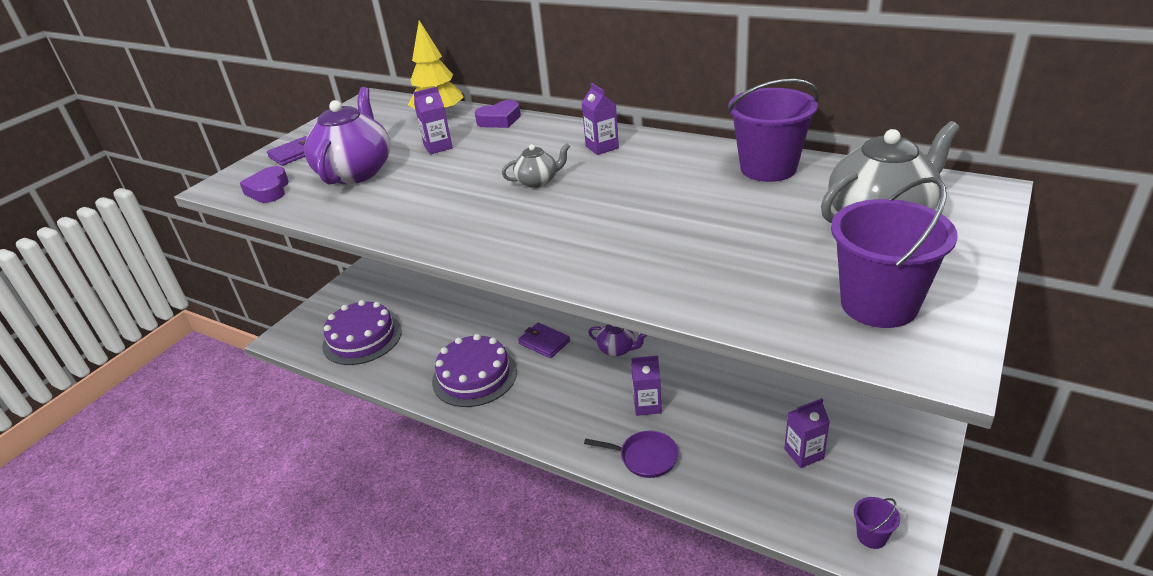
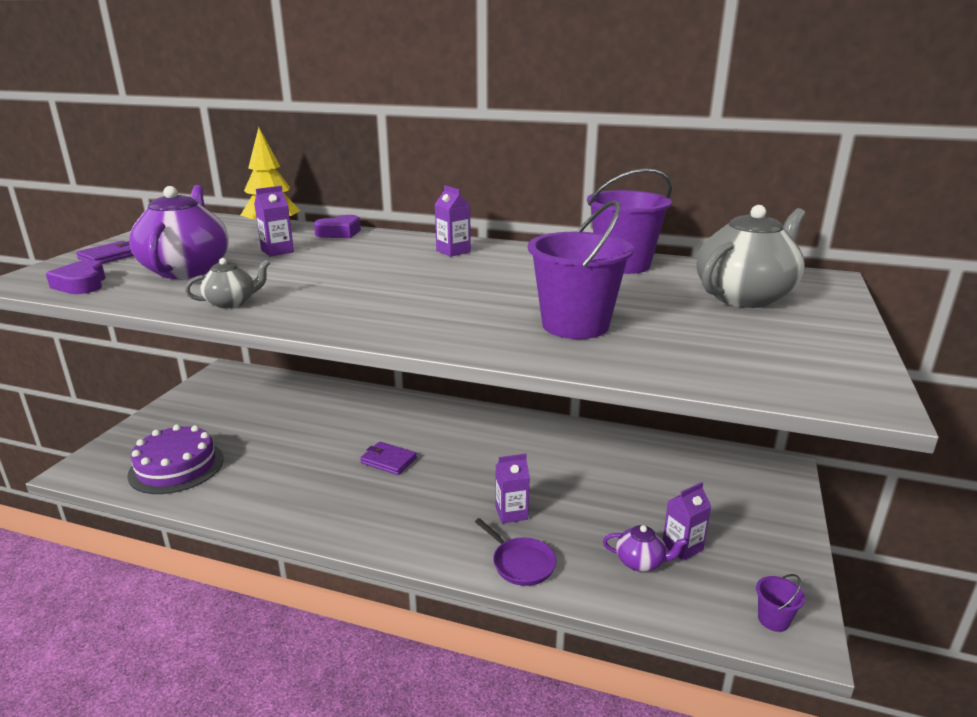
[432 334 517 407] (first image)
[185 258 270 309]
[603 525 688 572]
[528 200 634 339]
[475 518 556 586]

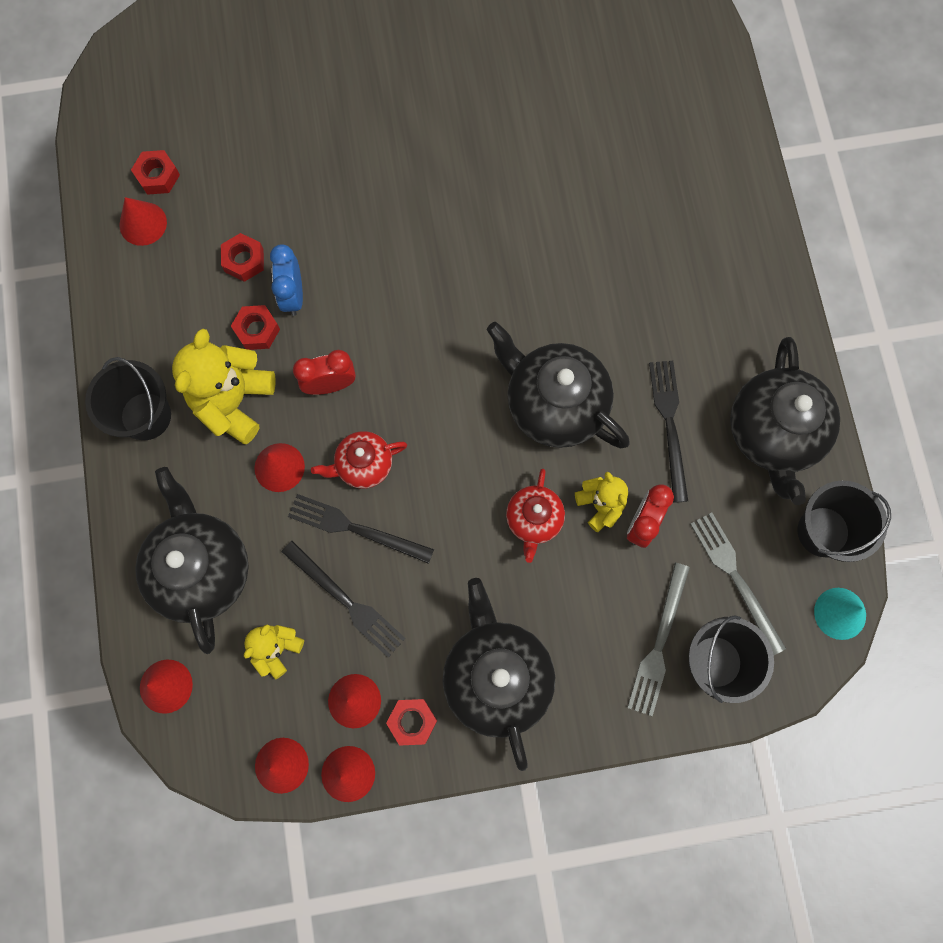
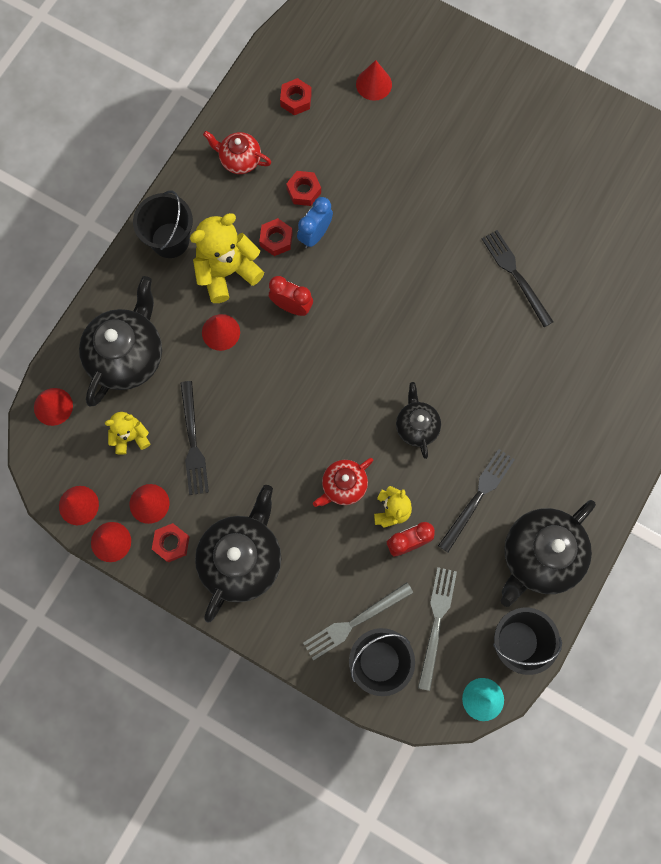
[356 60 392 101]
[482 230 553 327]
[203 131 271 174]
[396 382 441 459]

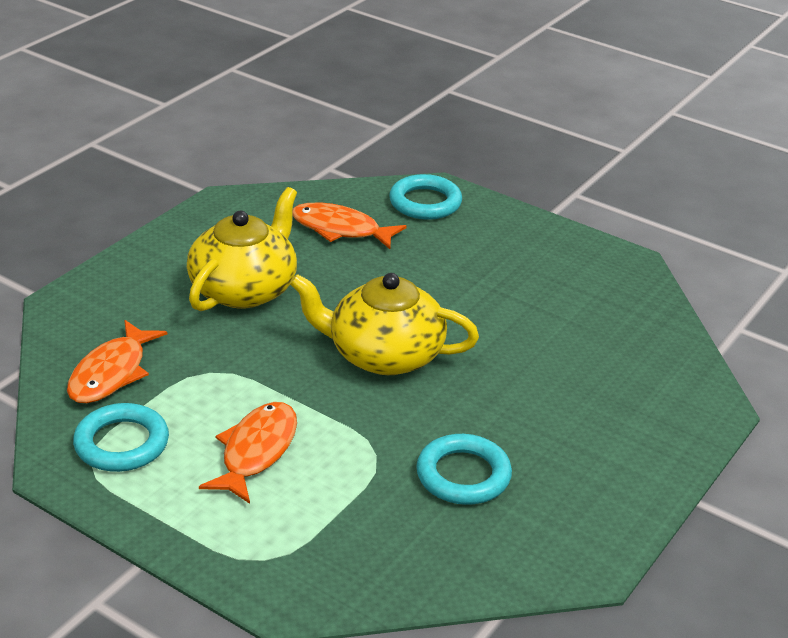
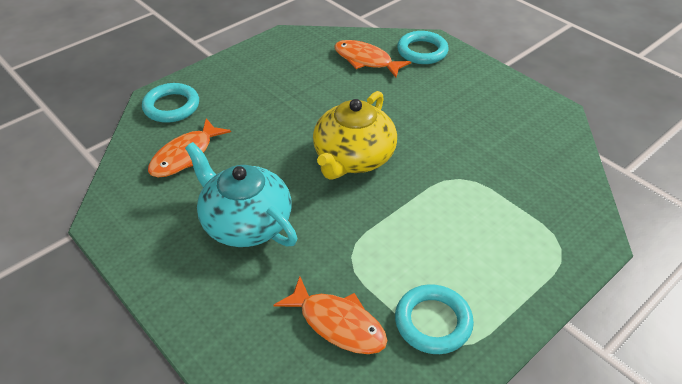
[334 40 411 77]
[397 31 449 64]
[185 142 297 247]

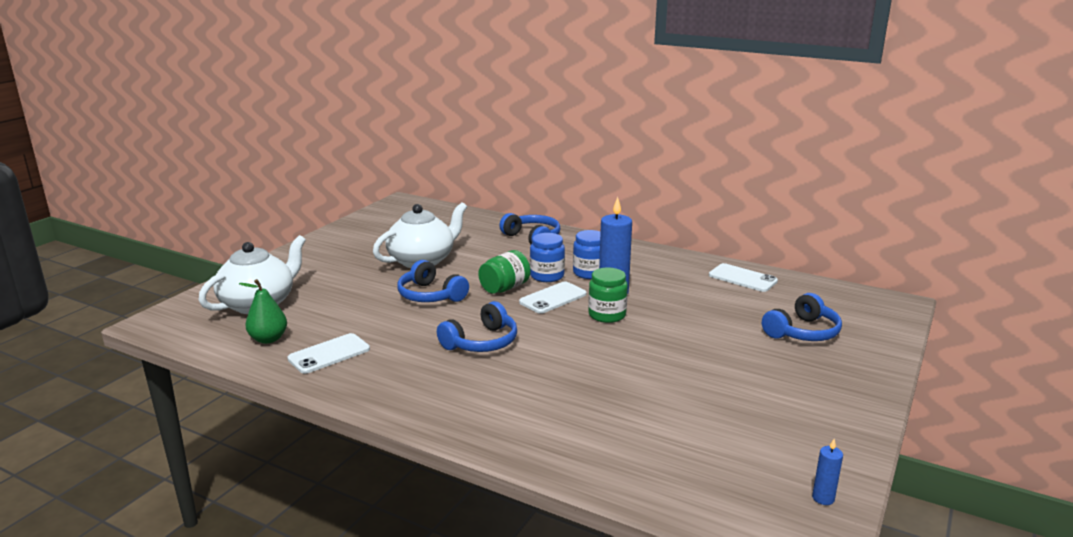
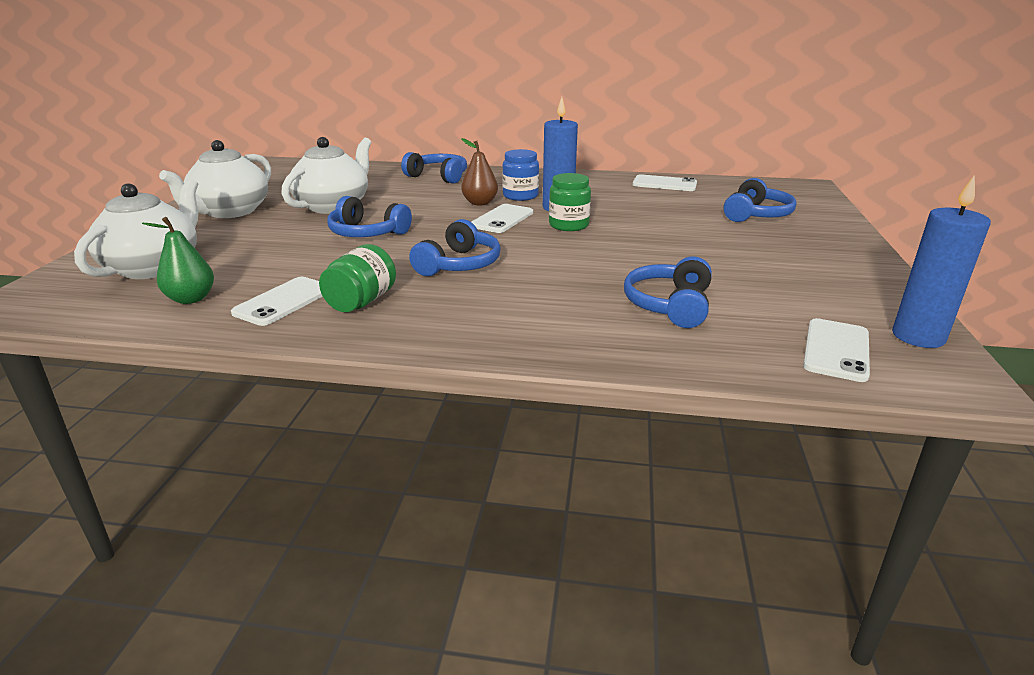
[159 140 271 218]
[624 256 712 328]
[803 318 870 382]
[319 244 396 312]
[461 138 498 205]
[892 175 991 348]

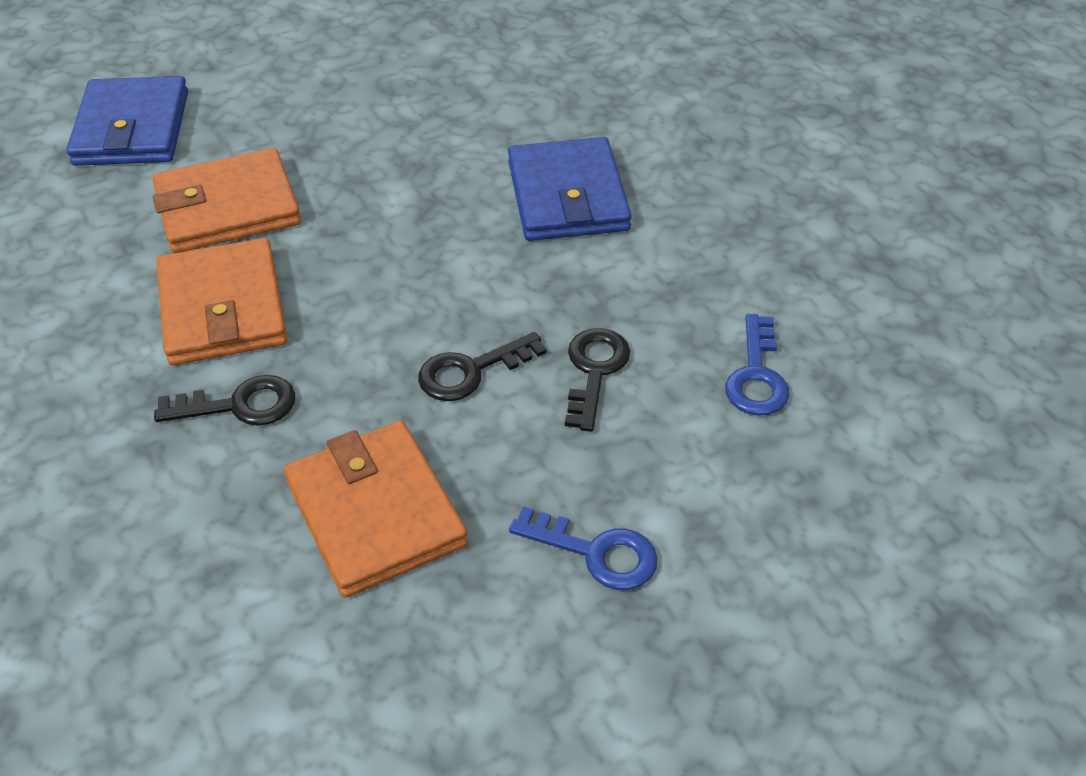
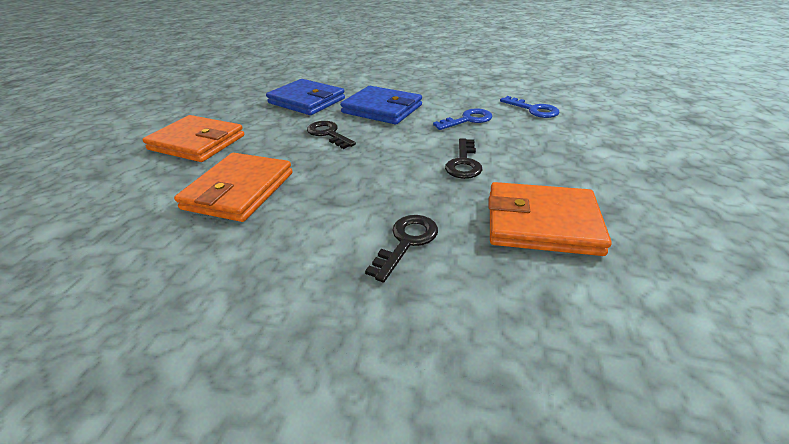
[266 79 345 115]
[142 115 244 162]
[433 108 492 130]
[307 121 356 149]

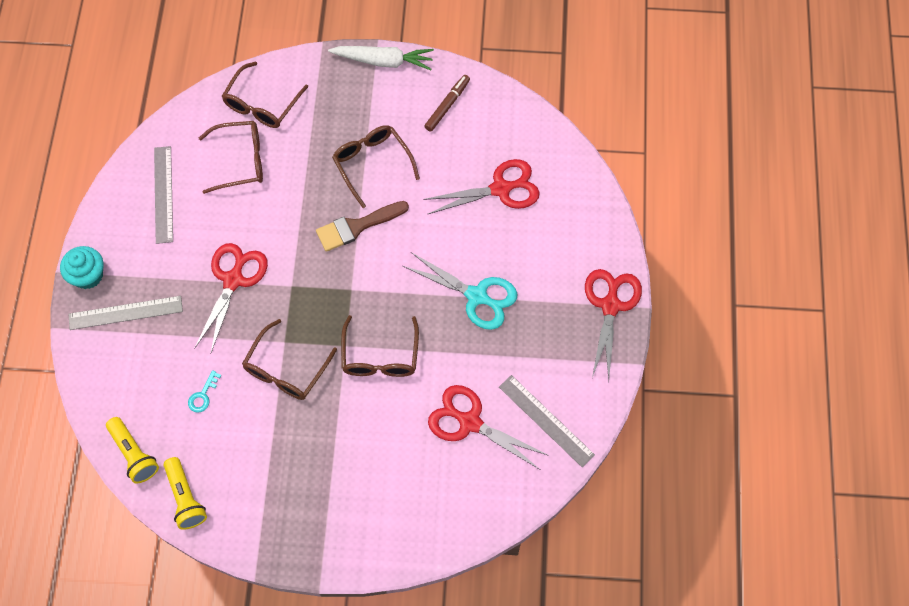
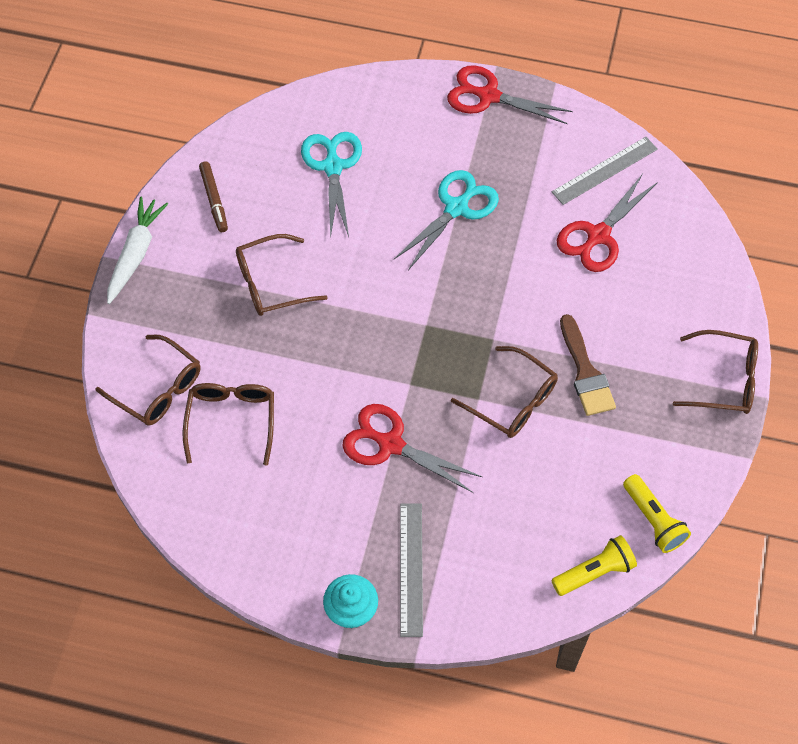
[154 146 173 244] (first image)
[188 370 222 413] (first image)
[560 314 616 416]
[673 330 758 414]
[301 132 362 239]
[623 474 691 553]
[199 161 228 232]

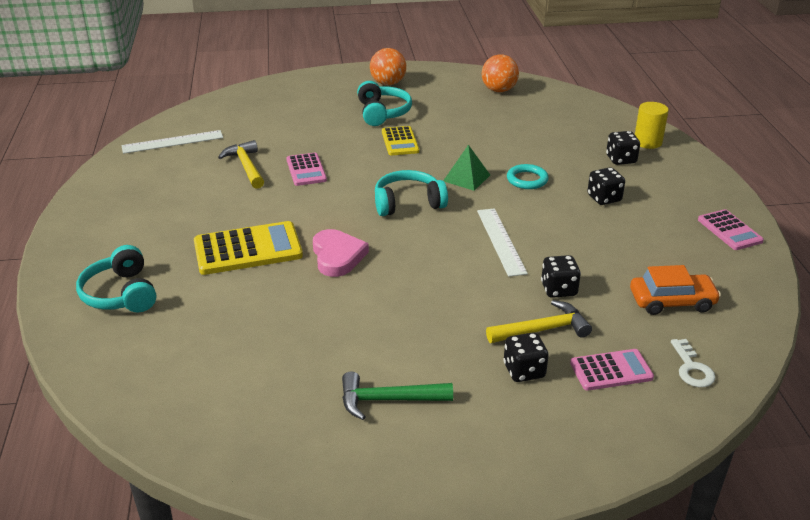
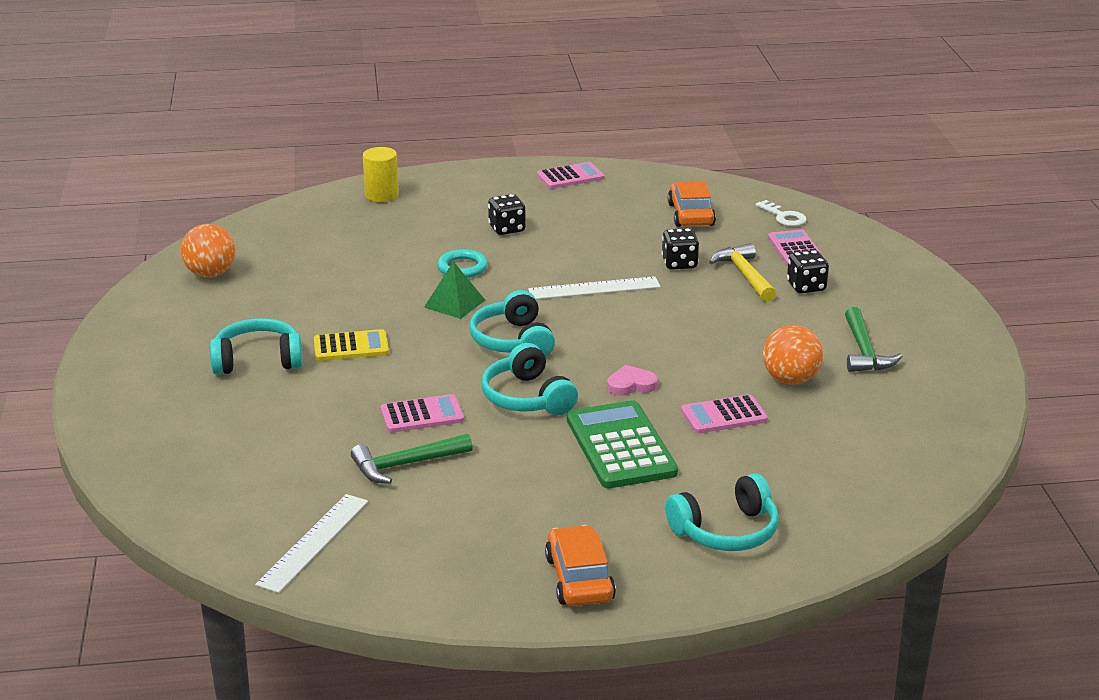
[606 131 640 165] (first image)
[481 343 578 415]
[545 525 616 606]
[681 394 768 434]
[763 325 823 385]
[567 400 678 488]
[351 434 473 484]
[255 494 368 593]
[756 200 807 226]
[607 365 658 395]

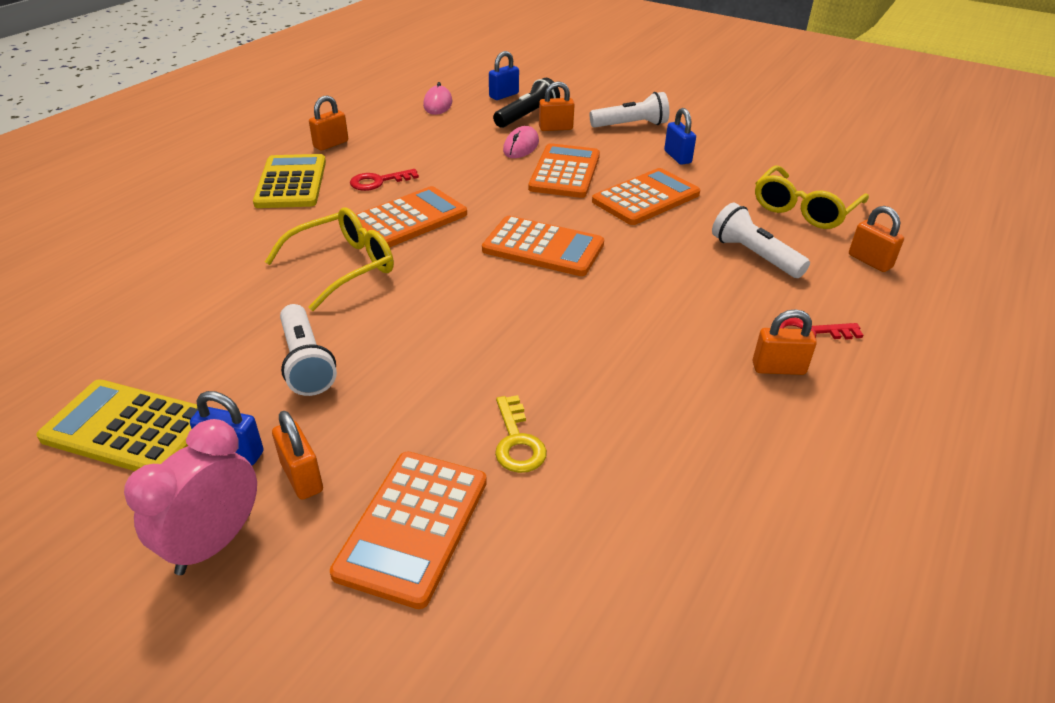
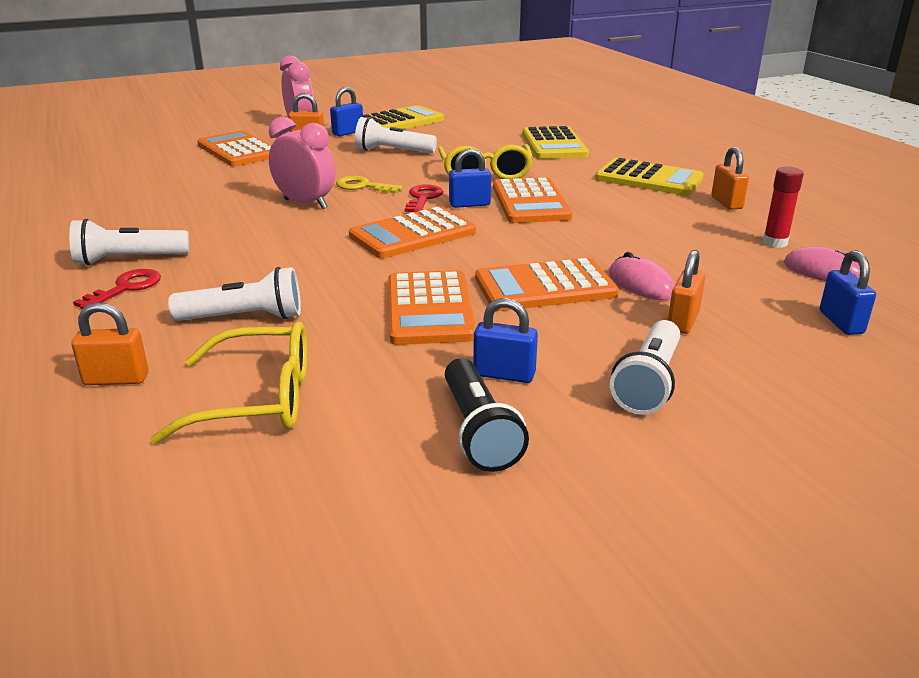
[269 117 335 209]
[449 148 491 208]
[522 126 589 159]
[763 167 804 248]
[405 184 443 212]
[445 358 529 472]
[336 176 403 193]
[69 219 189 266]
[475 258 619 311]
[150 322 307 444]

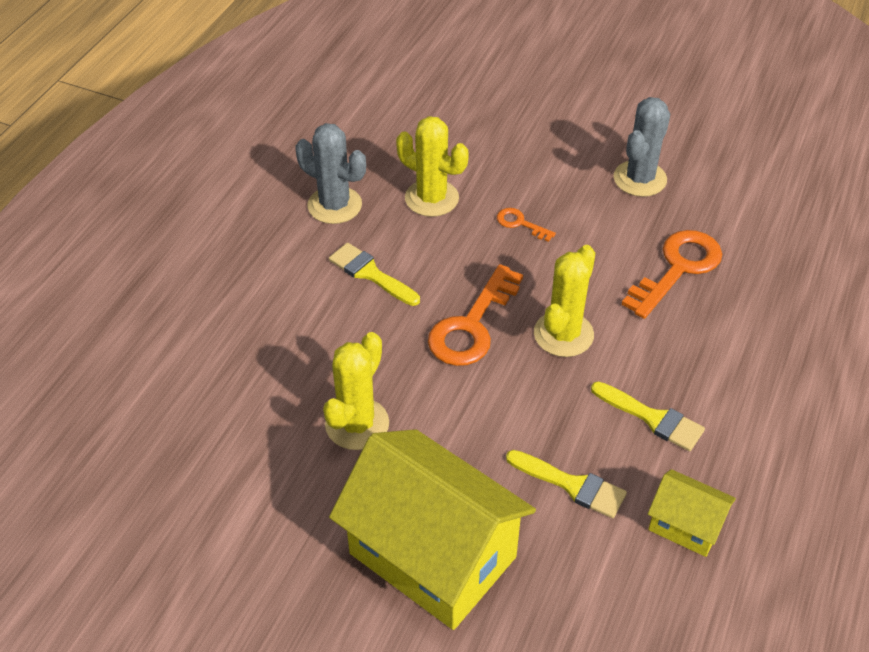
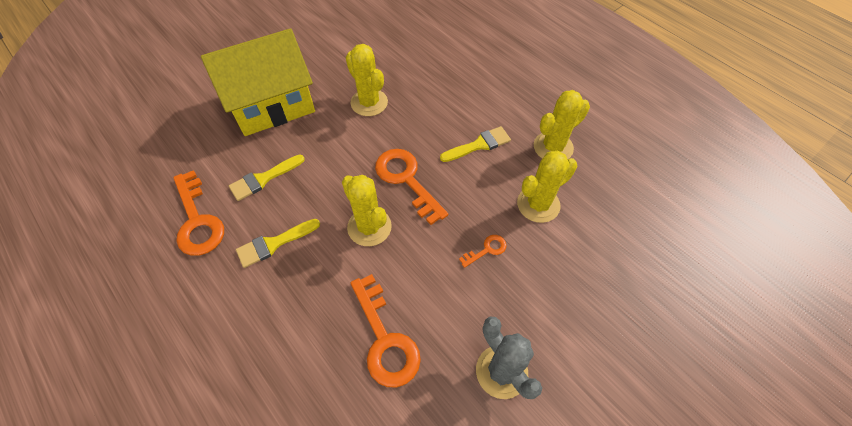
[173 170 224 256]
[534 90 590 159]

